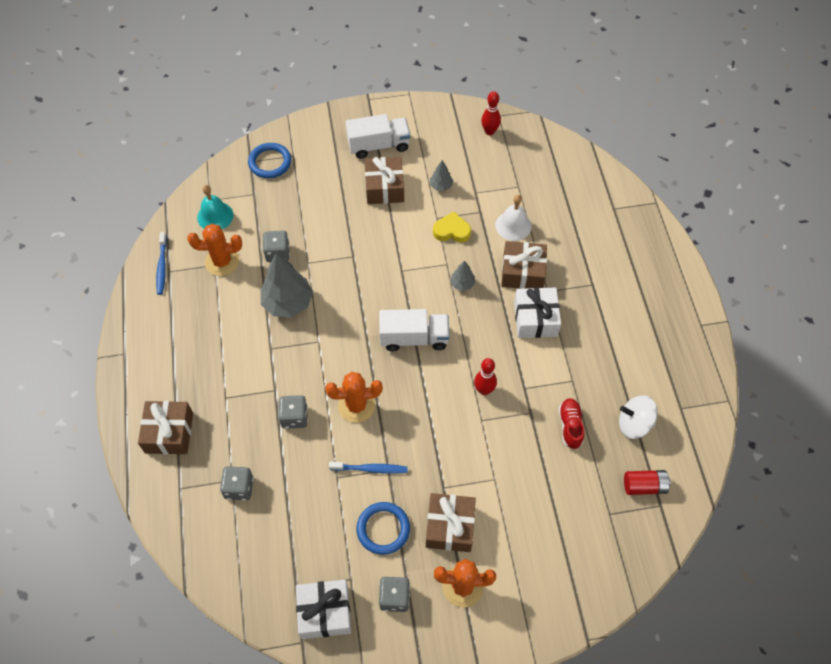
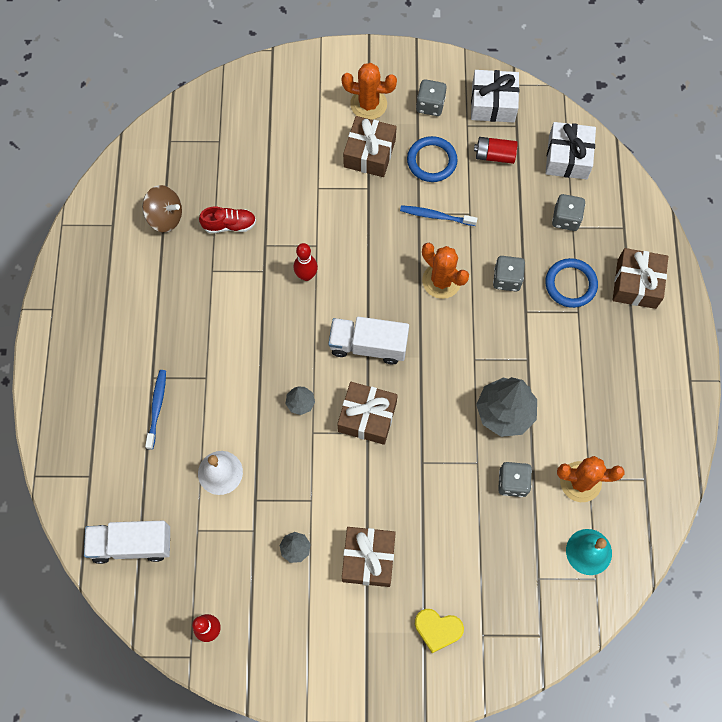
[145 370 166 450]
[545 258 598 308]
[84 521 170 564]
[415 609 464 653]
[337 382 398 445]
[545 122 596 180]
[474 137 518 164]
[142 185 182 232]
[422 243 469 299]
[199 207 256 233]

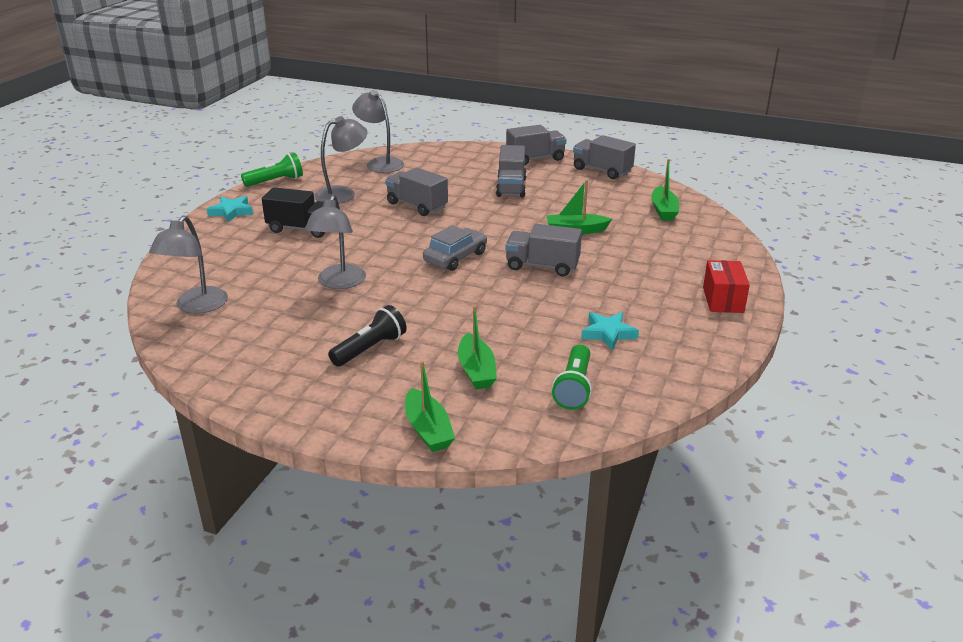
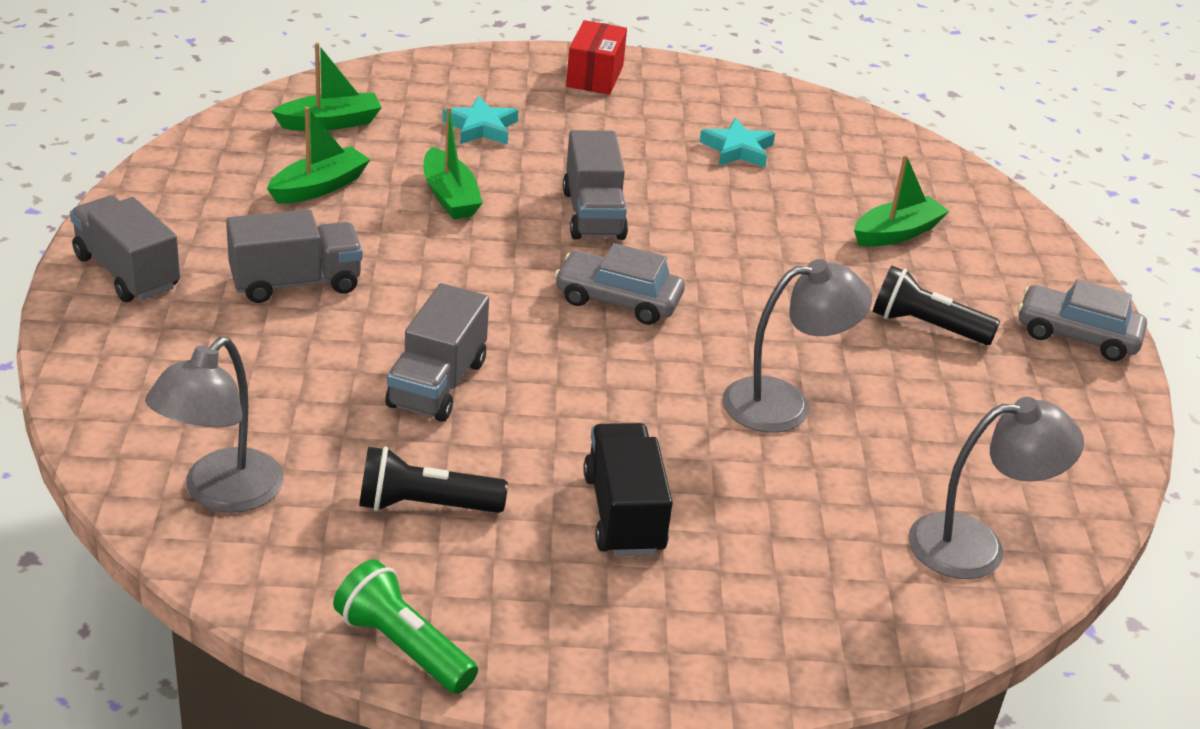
[552 345 592 410] (first image)
[573 135 636 179] (first image)
[1018 279 1147 361]
[443 96 519 145]
[267 107 370 204]
[359 447 508 513]
[566 20 627 95]

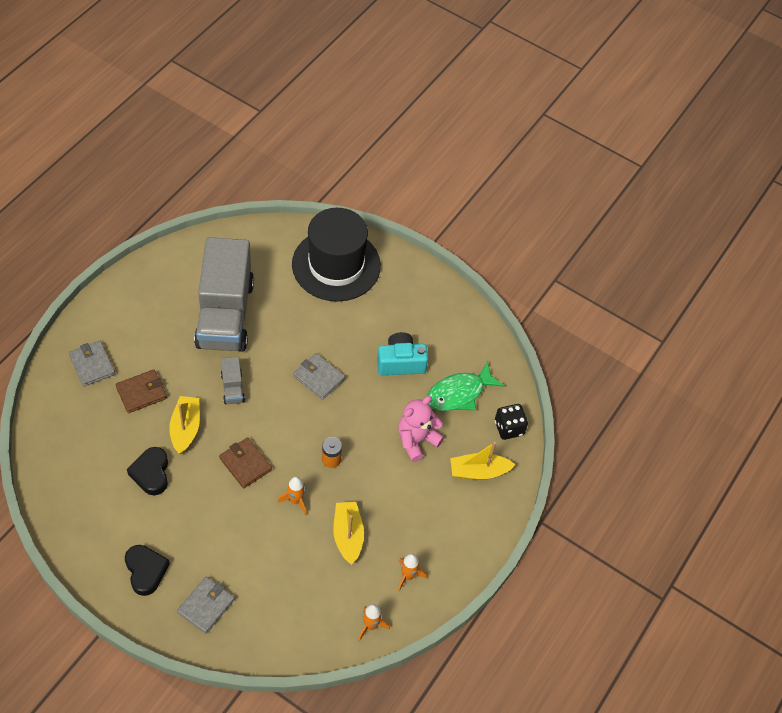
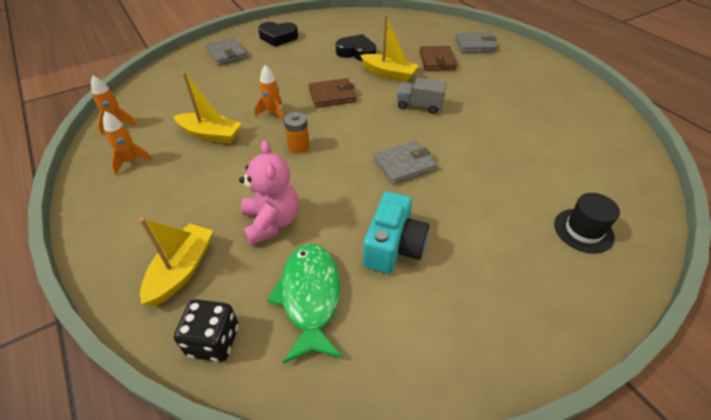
[194 237 254 352] (first image)
[554 193 620 253]

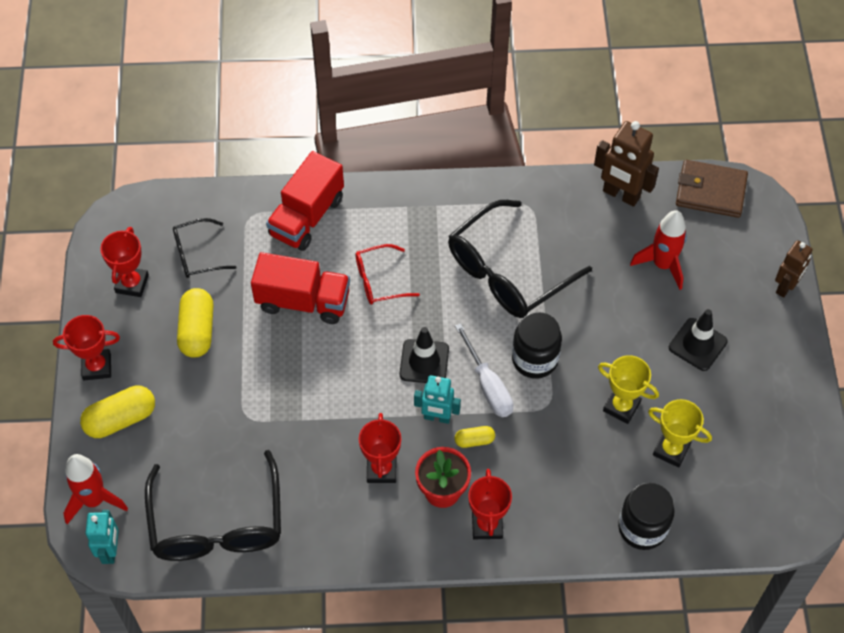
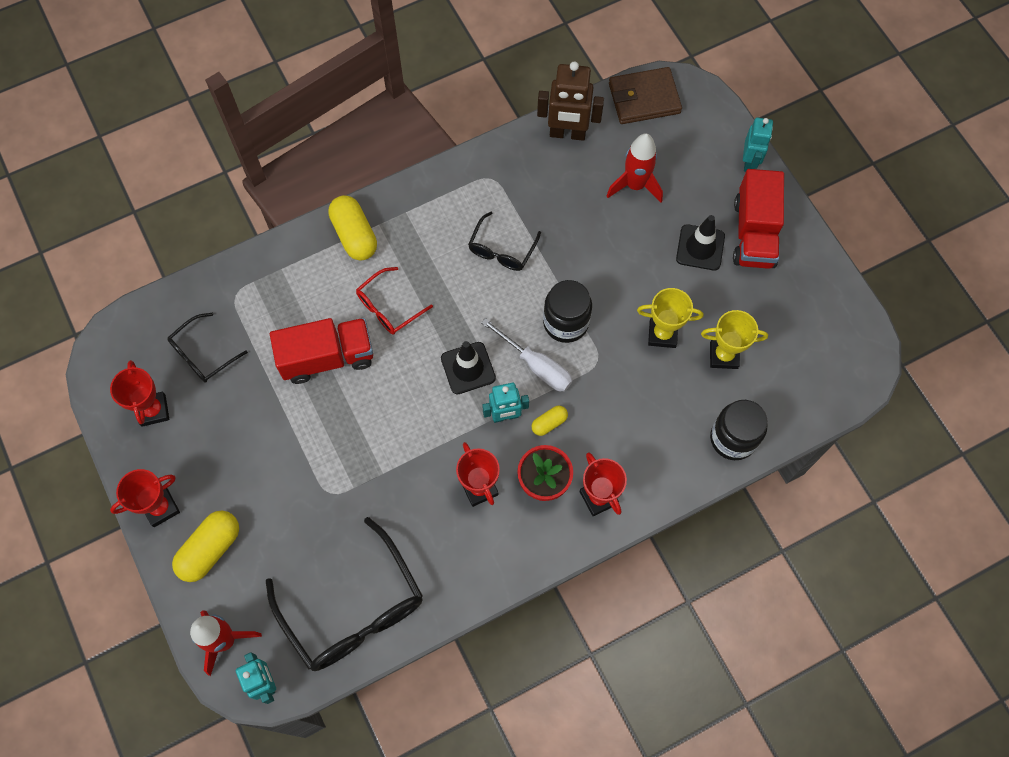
[328 195 377 261]
[733 169 784 269]
[743 117 773 172]
[468 211 541 271]

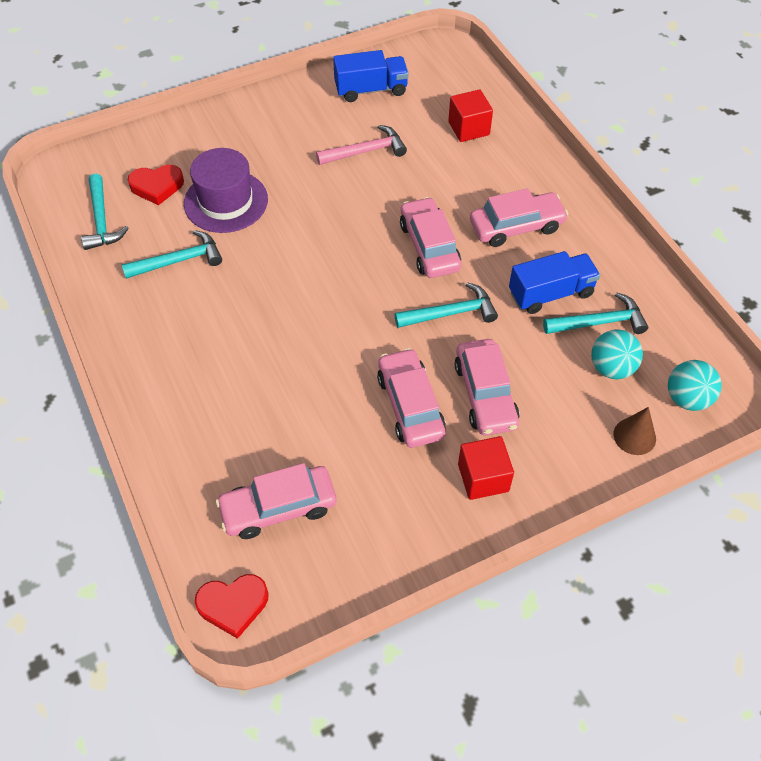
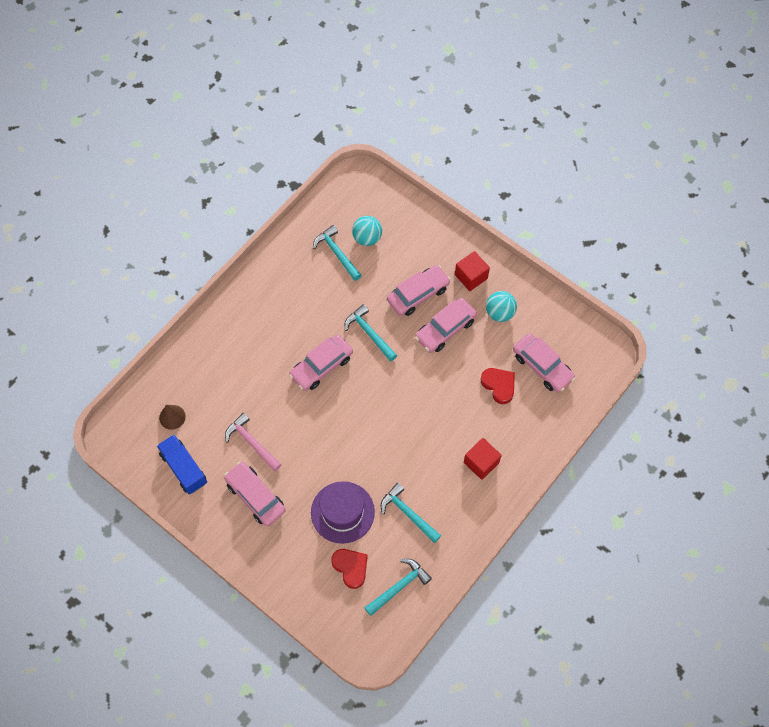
[509 251 600 314] (first image)
[481 368 515 404]
[464 438 502 480]
[224 462 286 526]
[159 405 186 430]
[486 291 517 322]

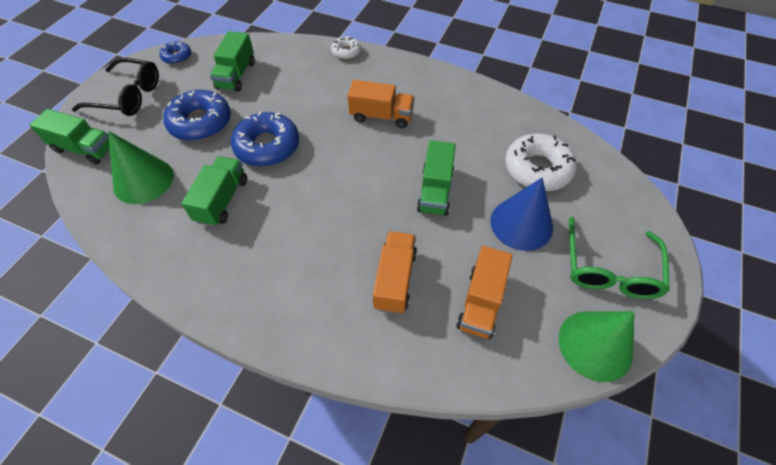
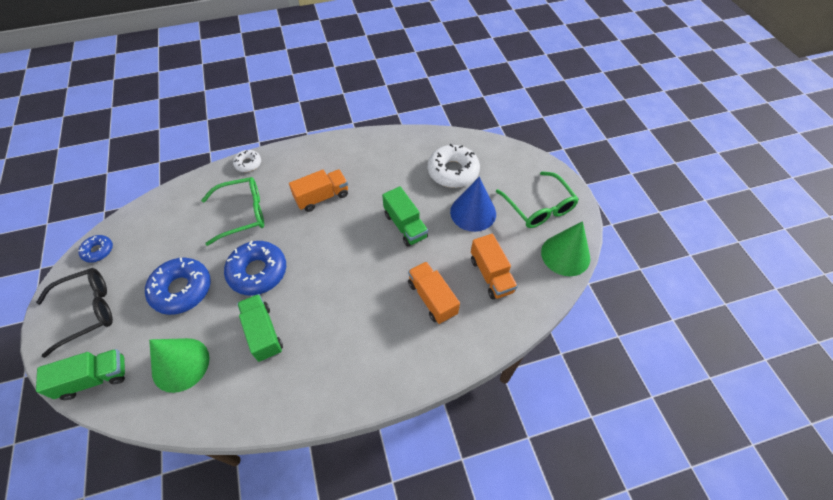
[210 31 255 92] (first image)
[201 177 264 246]

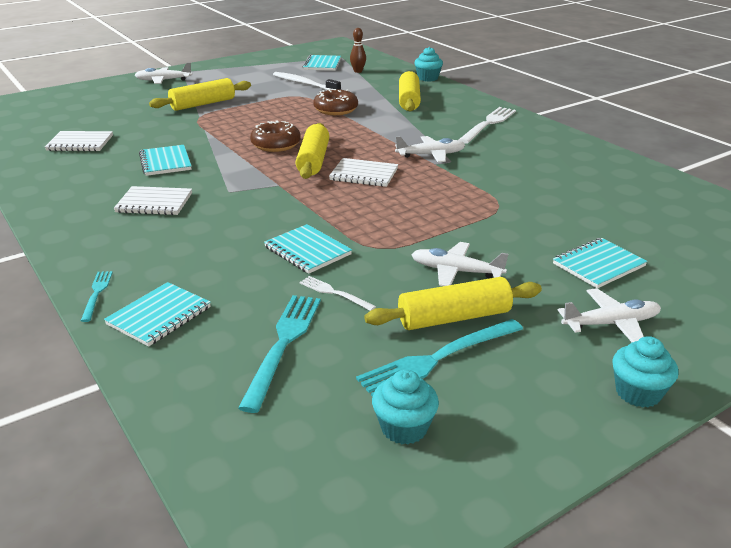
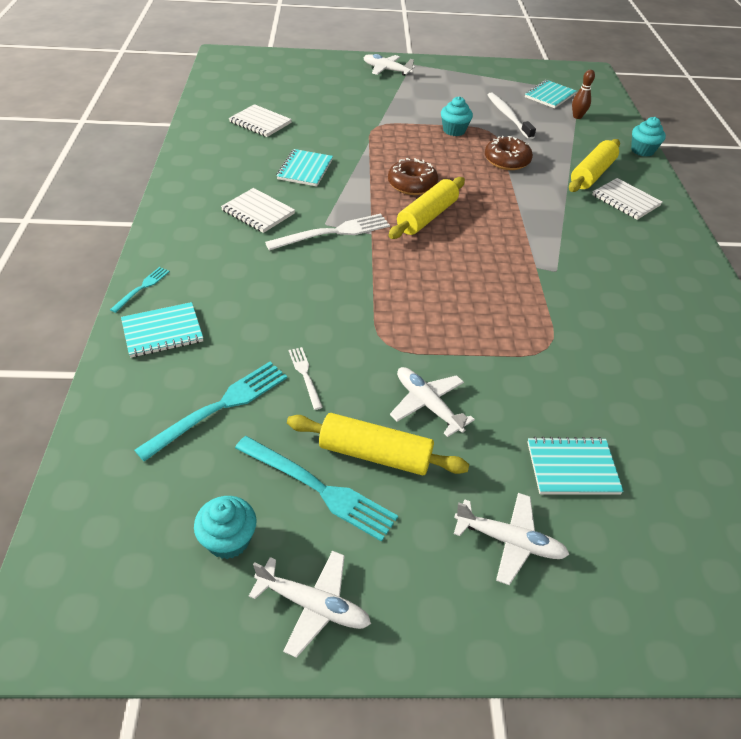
[149 78 251 111] (first image)
[264 224 352 274] (first image)
[592 178 662 220]
[249 551 371 658]
[265 214 390 251]
[441 96 473 136]
[235 436 398 542]

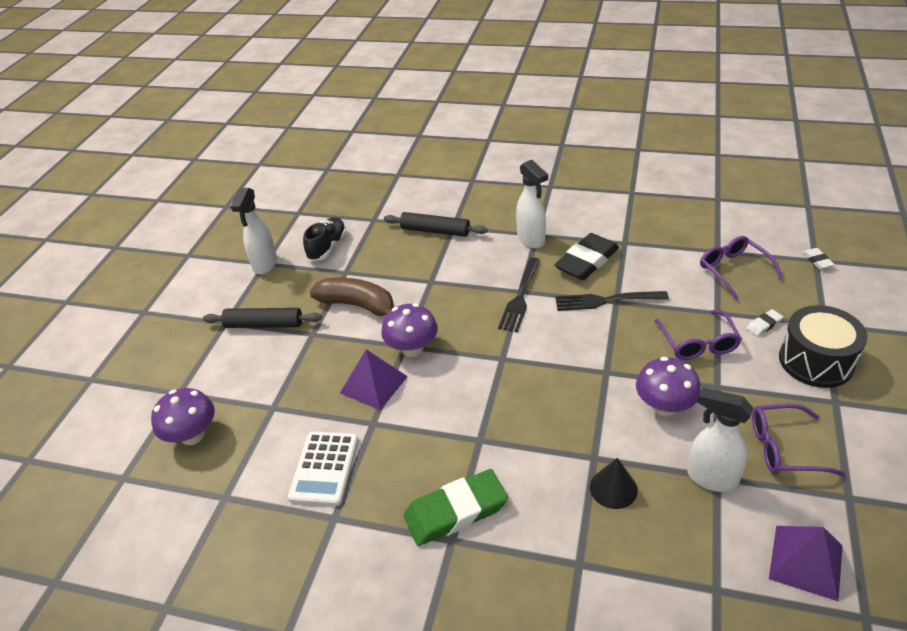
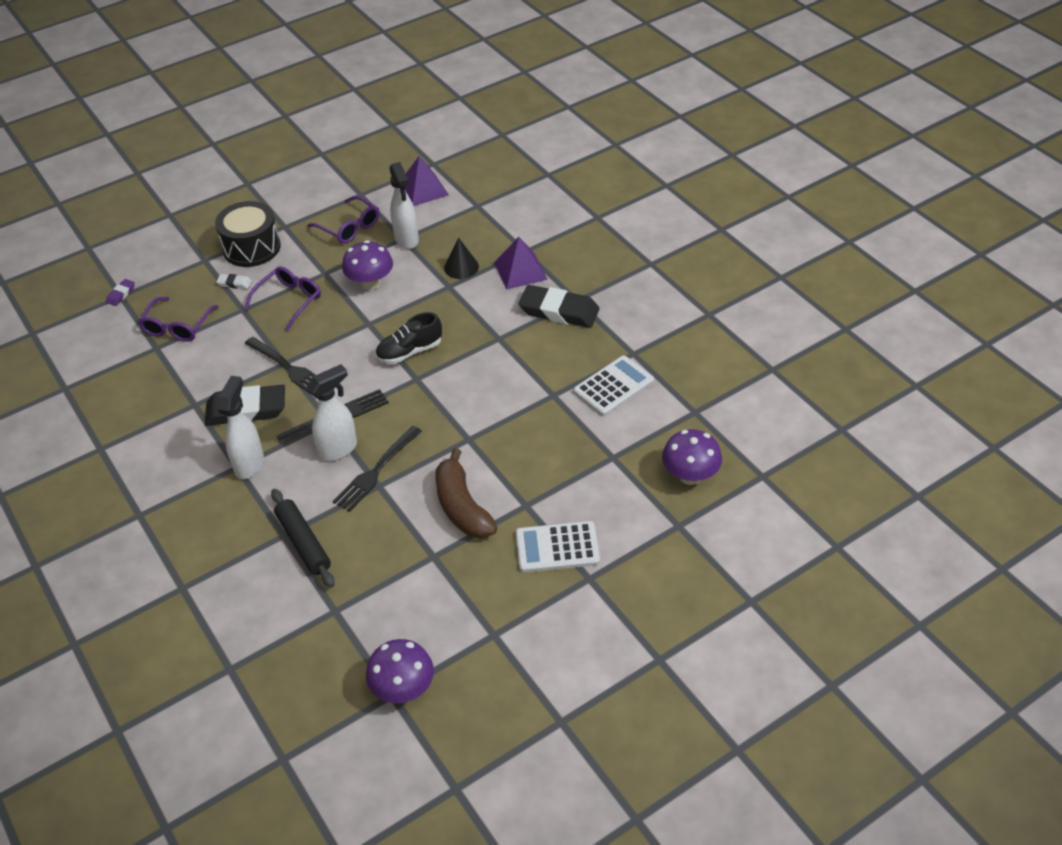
[333 426 422 512]
[307 364 357 461]
[376 312 442 364]
[494 237 548 290]
[366 639 434 703]
[515 521 600 573]
[518 285 599 328]
[106 279 135 306]

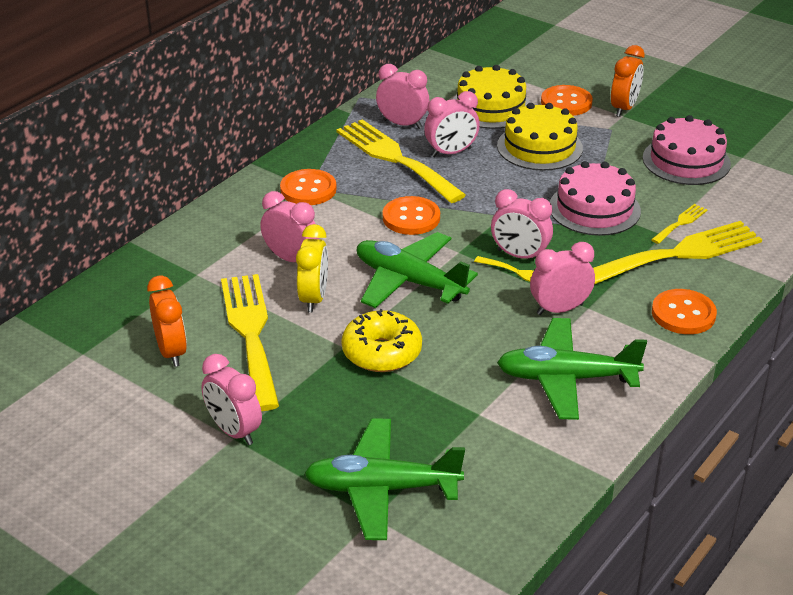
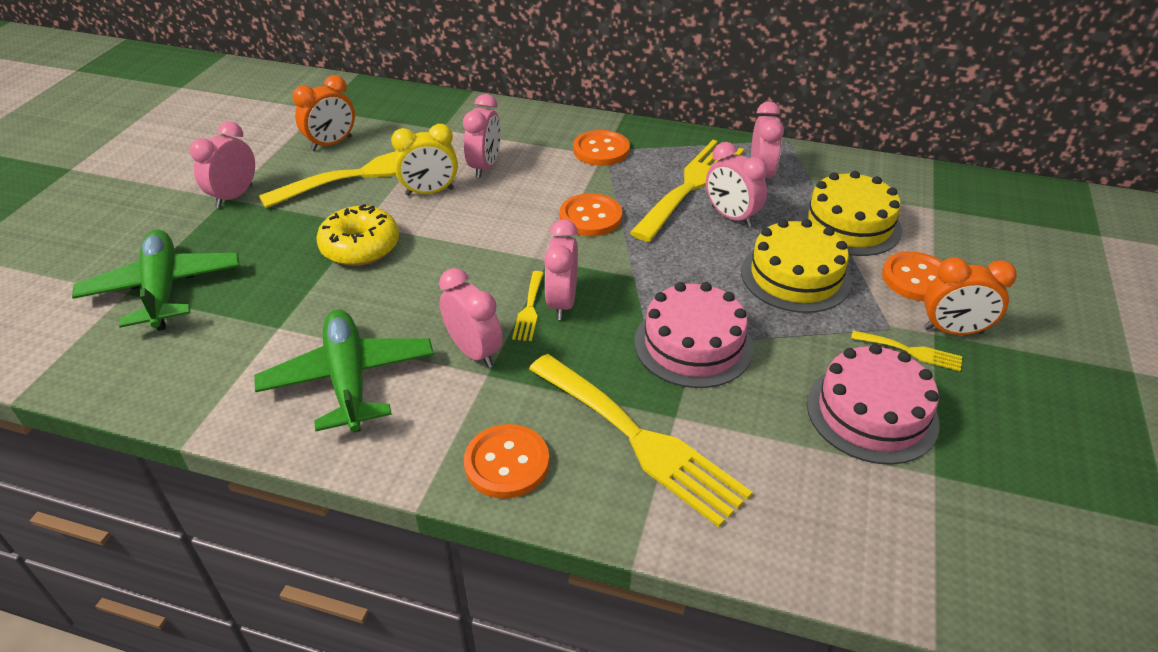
[357 232 478 308] (first image)
[851 331 962 371]

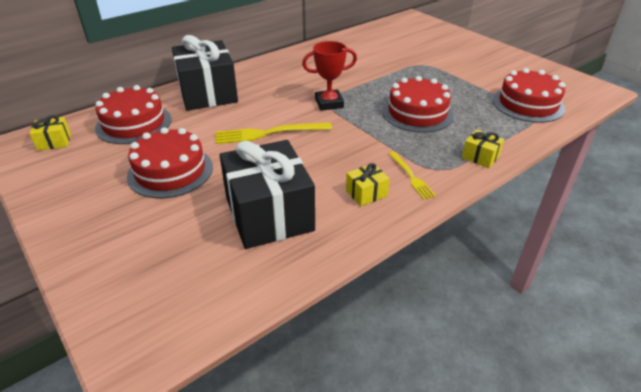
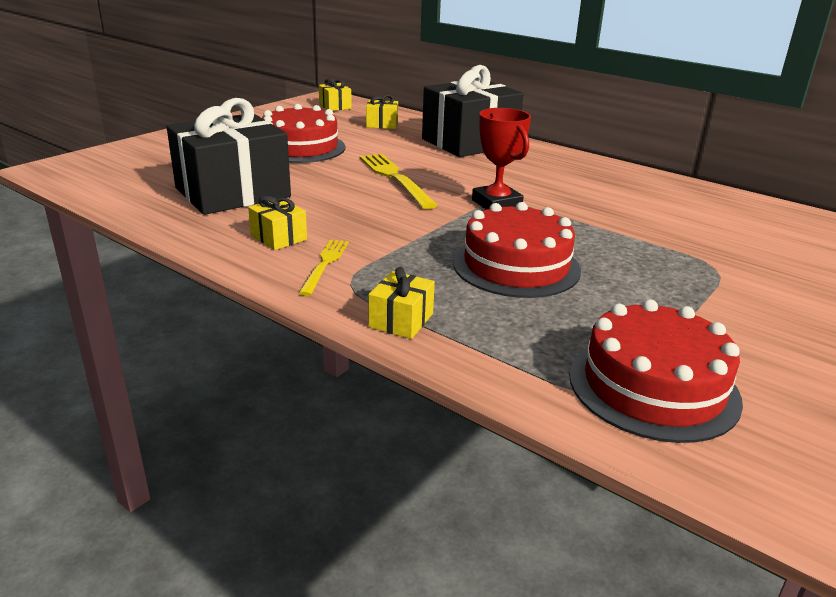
[366 95 398 129]
[299 239 349 296]

